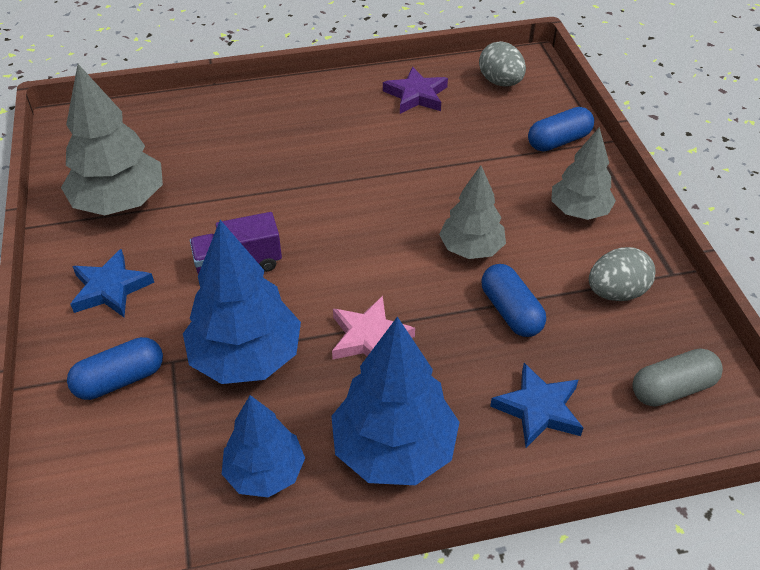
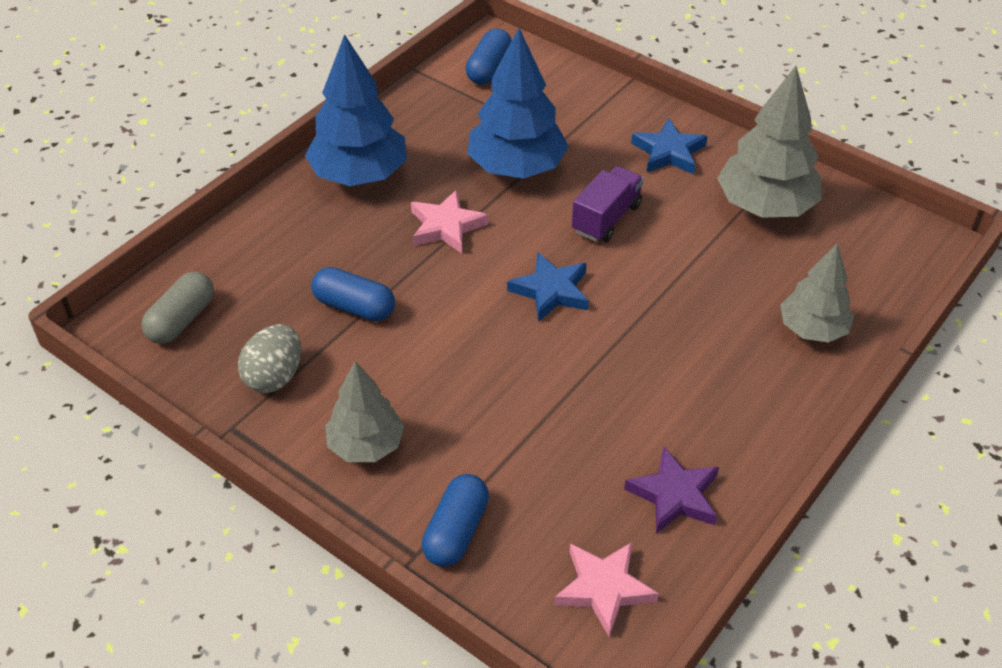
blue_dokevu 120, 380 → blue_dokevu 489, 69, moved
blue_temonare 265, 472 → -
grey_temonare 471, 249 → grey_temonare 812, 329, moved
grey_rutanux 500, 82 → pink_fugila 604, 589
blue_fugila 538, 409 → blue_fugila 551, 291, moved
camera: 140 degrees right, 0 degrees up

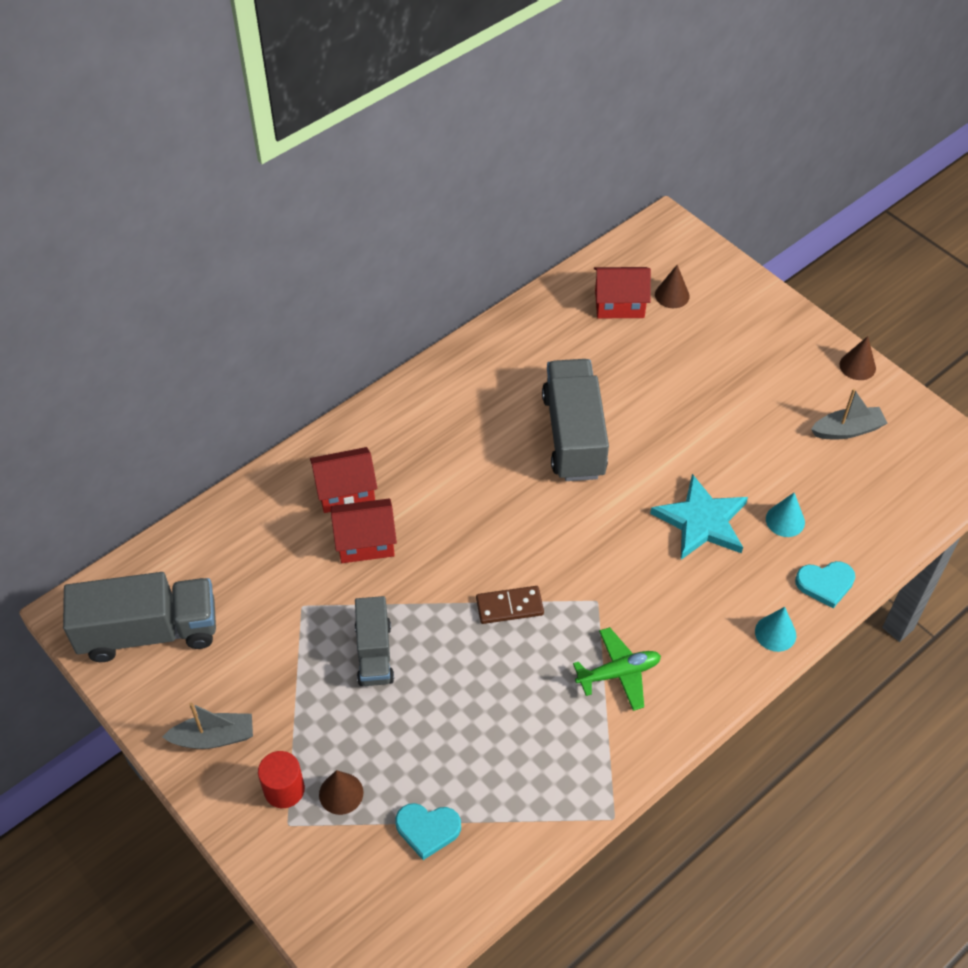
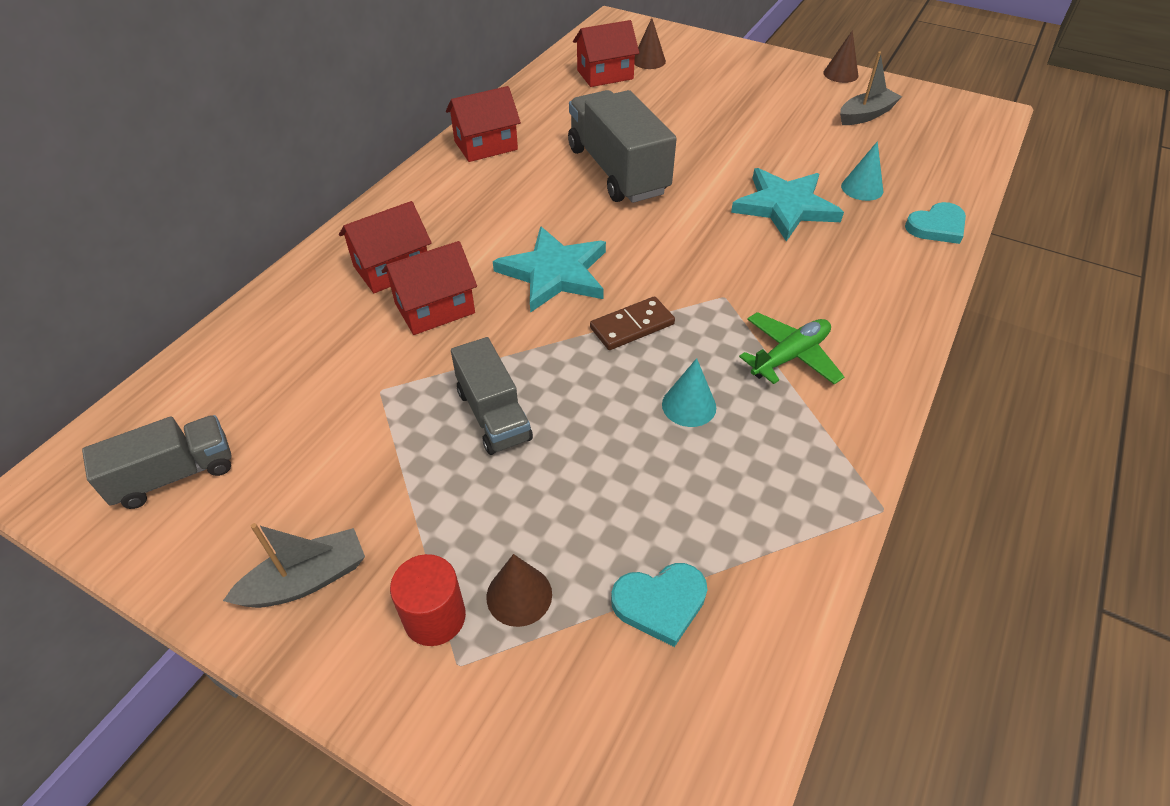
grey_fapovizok 149, 632 → grey_fapovizok 175, 475, x0.59
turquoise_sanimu 775, 633 → turquoise_sanimu 689, 405, moved
- → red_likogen 486, 145
- → turquoise_fugila 555, 273
camera: 20 degrees left, 5 degrees down

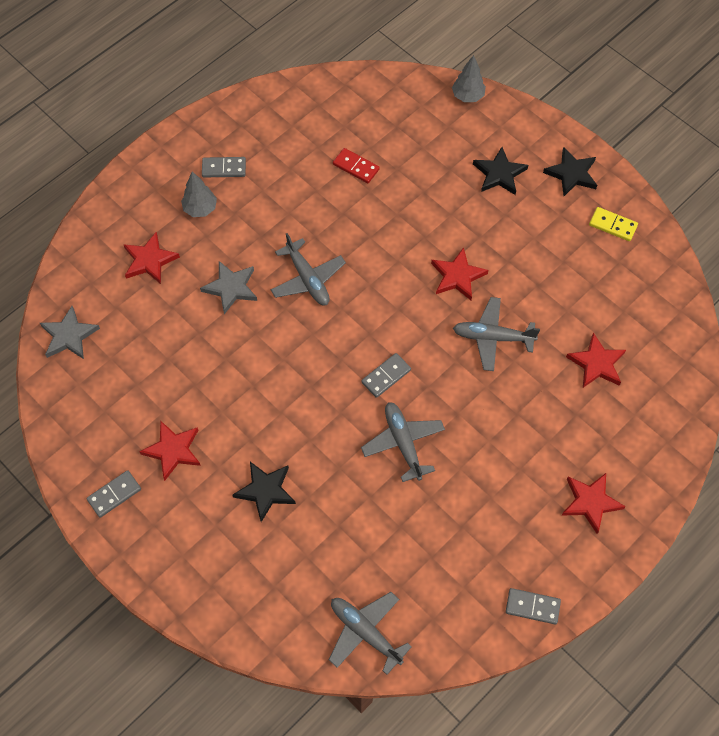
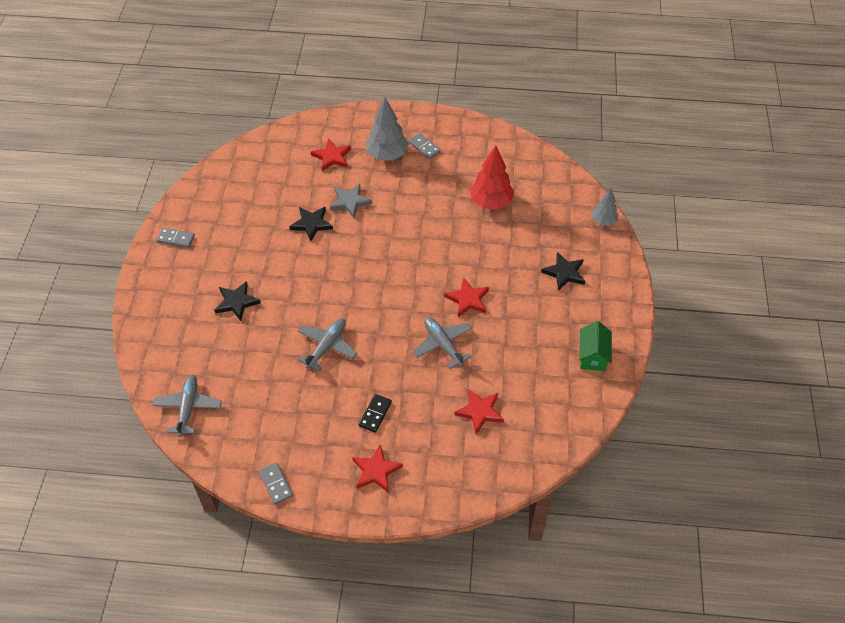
grey_fugila 69, 336 → -
red_fugila 173, 450 → -
grey_temonare 200, 209 → grey_temonare 387, 155, x1.65
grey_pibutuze 307, 279 → -
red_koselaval 356, 167 → red_temonare 491, 202
grey_koselaval 386, 376 → -
black_fugila 571, 174 → black_fugila 311, 224, moved
yellow_koselaval 612, 225 → green_likogen 592, 356
- → black_koselaval 375, 414
camera: 50 degrees right, 10 degrees down

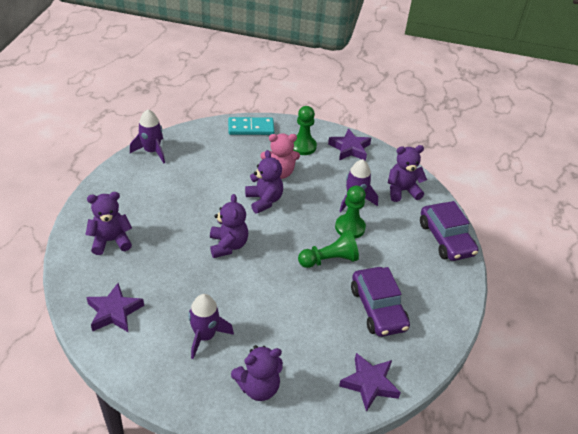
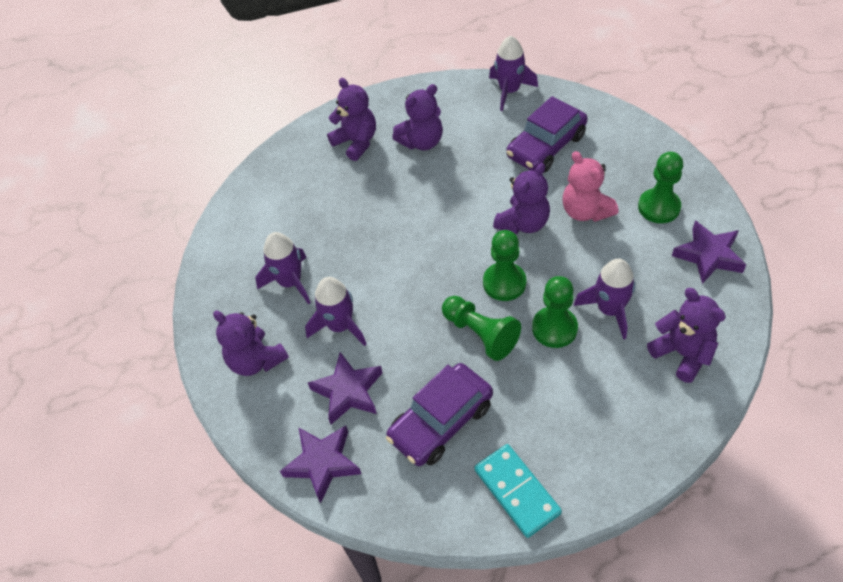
purple_fugila 114, 312 → purple_fugila 348, 391, moved
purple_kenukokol 228, 245 → purple_kenukokol 422, 142, moved
turquoise_koselaval 251, 128 → turquoise_koselaval 516, 491, moved
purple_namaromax 445, 239 → purple_namaromax 546, 146, moved
- → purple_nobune 340, 326
- → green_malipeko 504, 283
camera: 70 degrees right, 10 degrees up

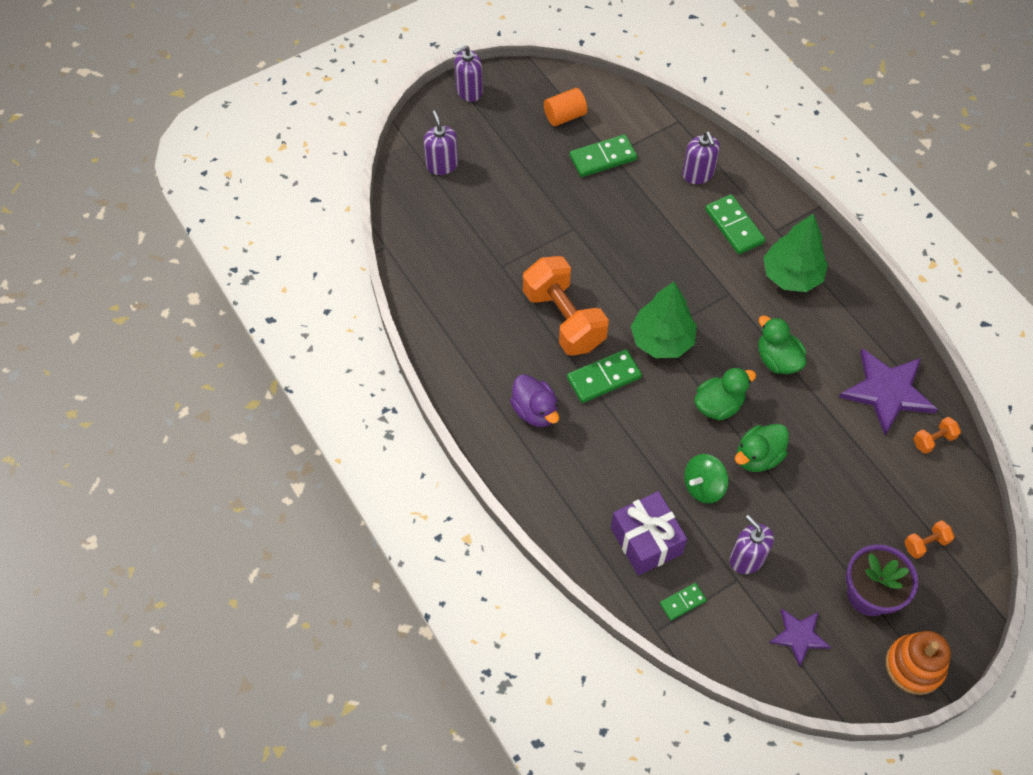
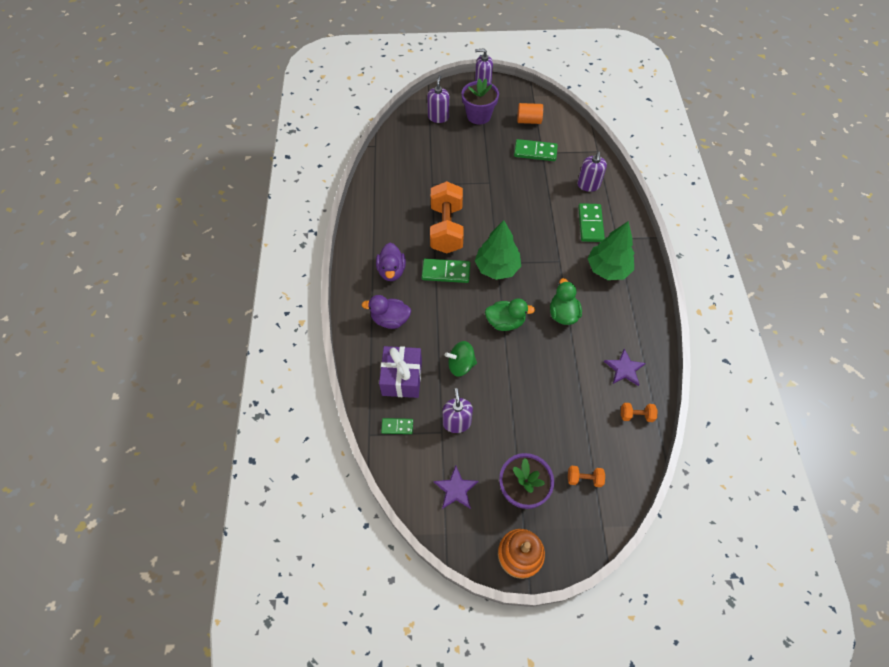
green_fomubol 758, 457 → -
purple_fugila 887, 391 → purple_fugila 624, 369, x0.57
- → purple_fomubol 390, 319
- → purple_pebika 478, 116
camera: 30 degrees right, 0 degrees up

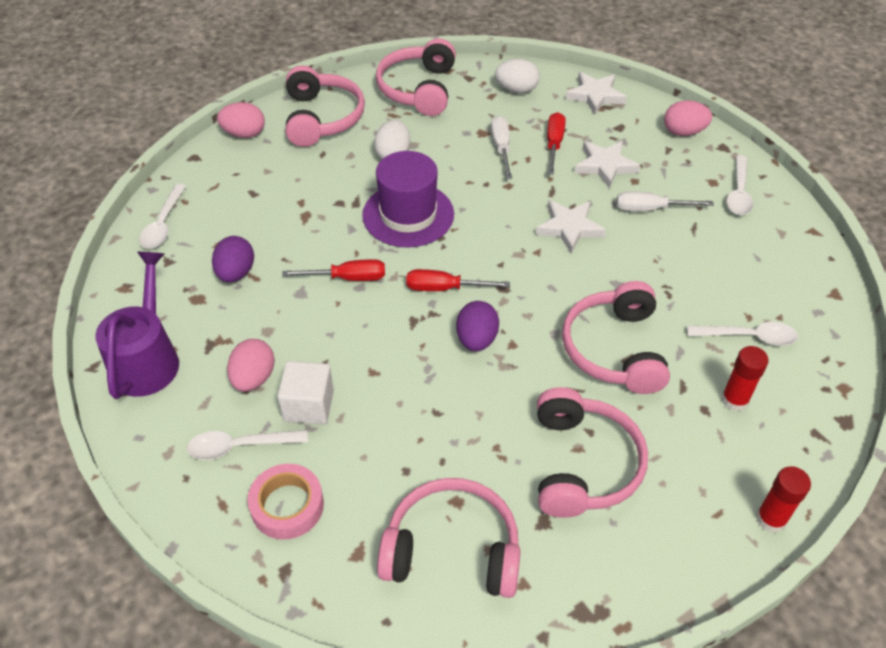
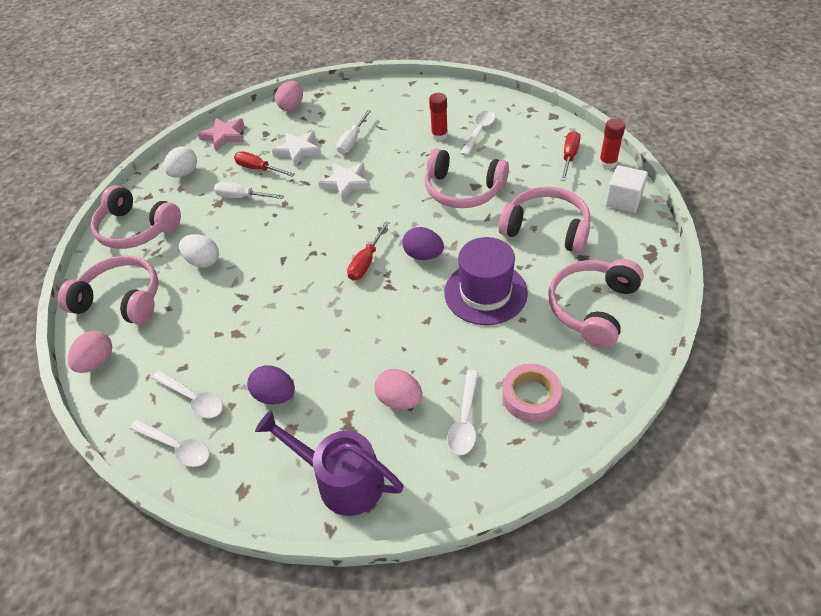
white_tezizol 309, 405 → white_tezizol 623, 200, moved
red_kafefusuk 348, 278 → red_kafefusuk 569, 157, moved
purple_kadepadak 408, 215 → purple_kadepadak 485, 292, moved
white_fugila 595, 95 → pink_fugila 224, 136
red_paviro 734, 400 → red_paviro 439, 135, moved
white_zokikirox 738, 193 → white_zokikirox 193, 398, moved
camera: 65 degrees left, 0 degrees up

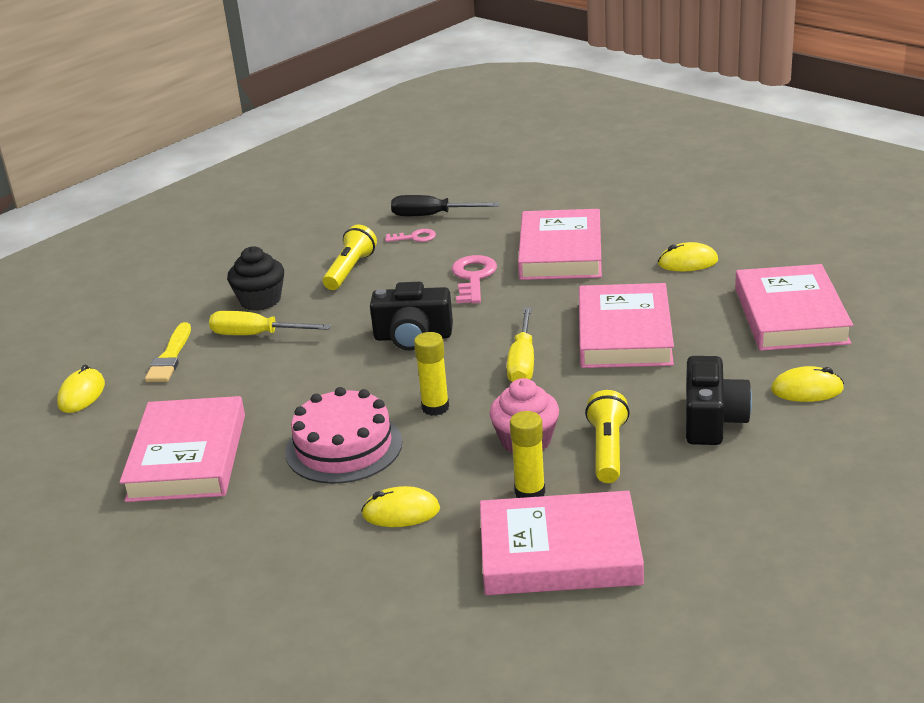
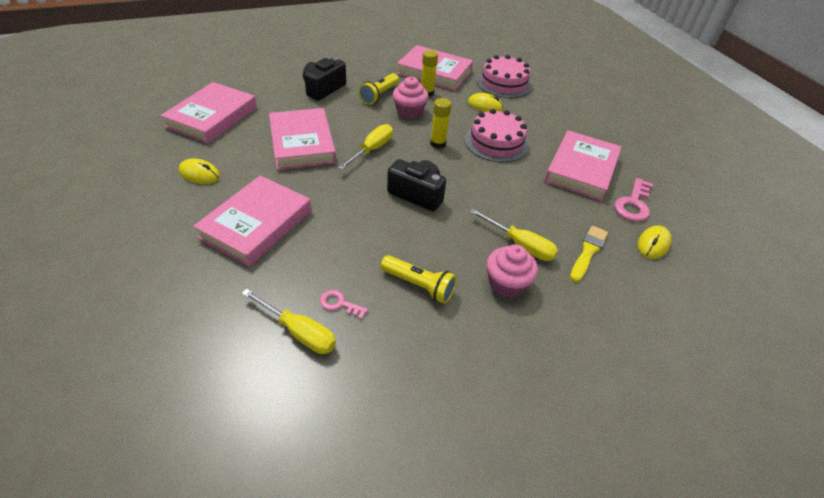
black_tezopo 260, 300 → pink_tezopo 506, 284
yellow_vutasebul 350, 270 → yellow_vutasebul 419, 286, 105 degrees counterclockwise
black_kafefusuk 432, 215 → yellow_kafefusuk 299, 332
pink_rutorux 473, 277 → pink_rutorux 633, 204, moved
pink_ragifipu 624, 333 → pink_ragifipu 302, 143, 45 degrees counterclockwise
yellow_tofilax 807, 389 → -
- → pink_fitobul 503, 83
camera: 160 degrees left, 15 degrees up

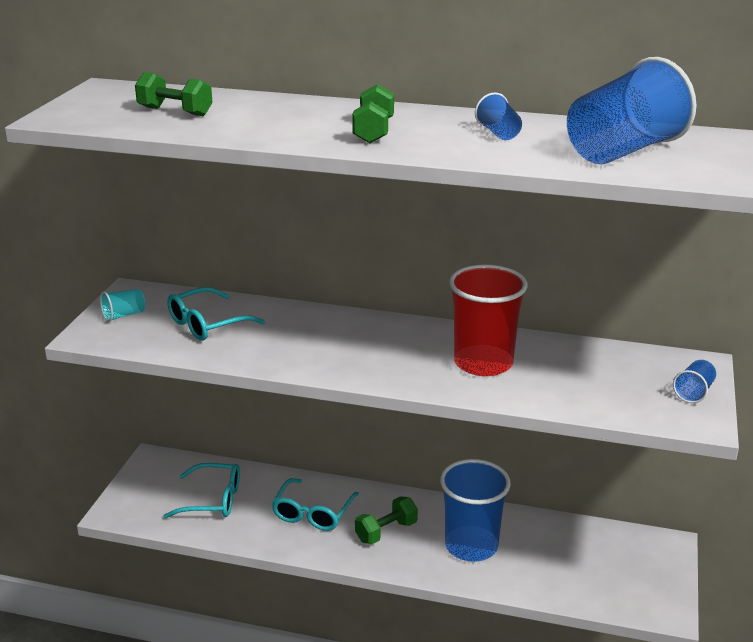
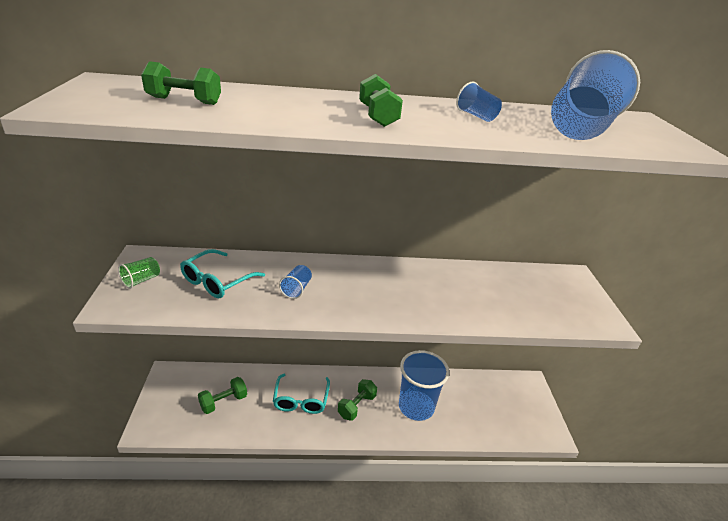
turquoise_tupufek 124, 315 → green_tupufek 141, 280
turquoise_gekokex 212, 500 → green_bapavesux 223, 402
red_tupufek 483, 363 → -
blue_tupufek 694, 392 → blue_tupufek 296, 289, moved
camera: 20 degrees left, 5 degrees up

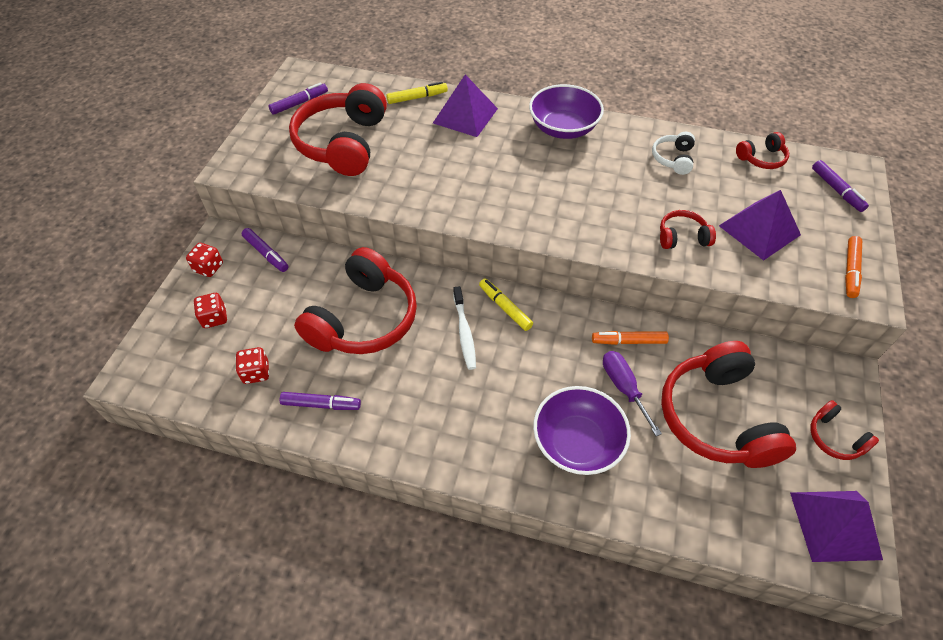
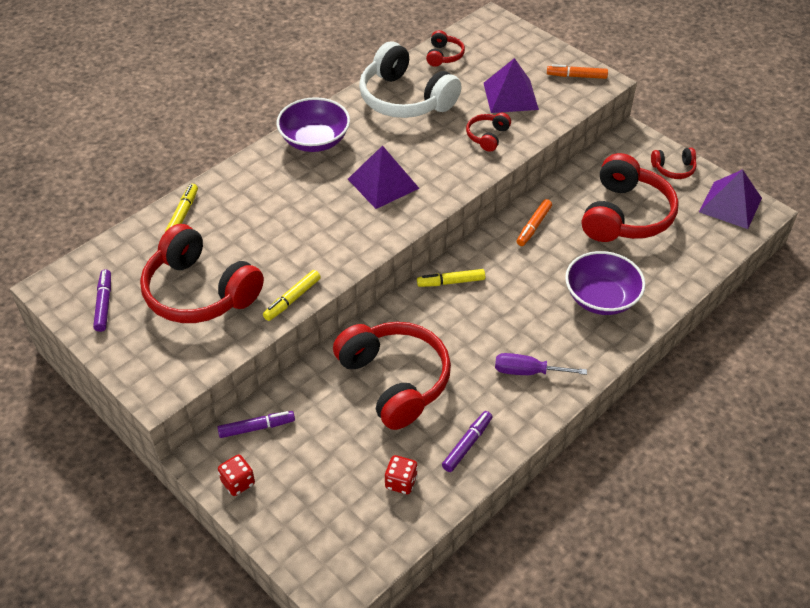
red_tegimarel 214, 318 → -
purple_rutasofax 465, 115 → purple_rutasofax 383, 183, moved
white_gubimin 464, 332 → -
purple_kafefusuk 623, 387 → purple_kafefusuk 527, 372, moved
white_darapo 673, 159 → white_darapo 405, 99, x2.17
red_darapo 716, 417 → red_darapo 625, 215, 90 degrees counterclockwise
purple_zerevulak 836, 190 → -
orange_zerevulak 850, 270 → orange_zerevulak 576, 76, 135 degrees clockwise
- → yellow_zerevulak 292, 299
camera: 60 degrees left, 5 degrees down

